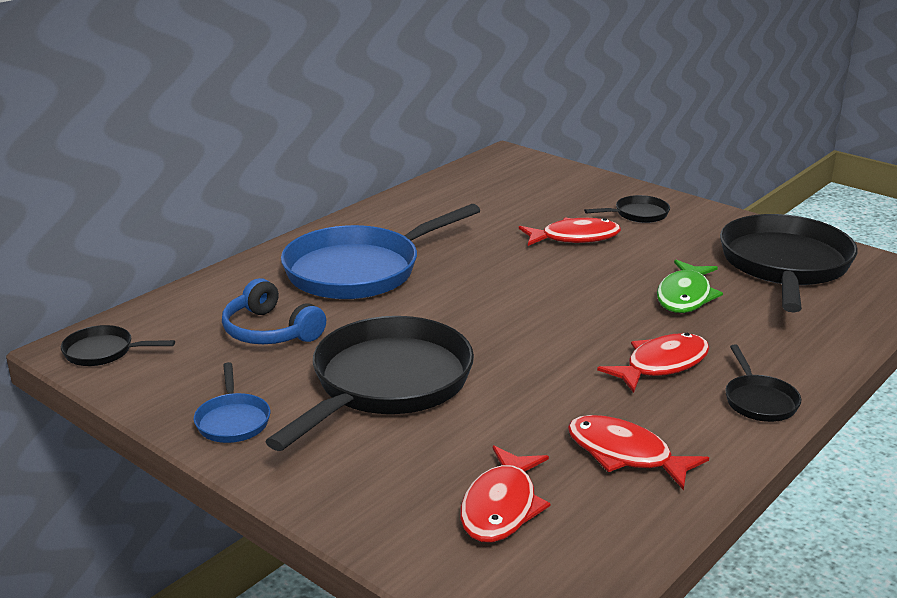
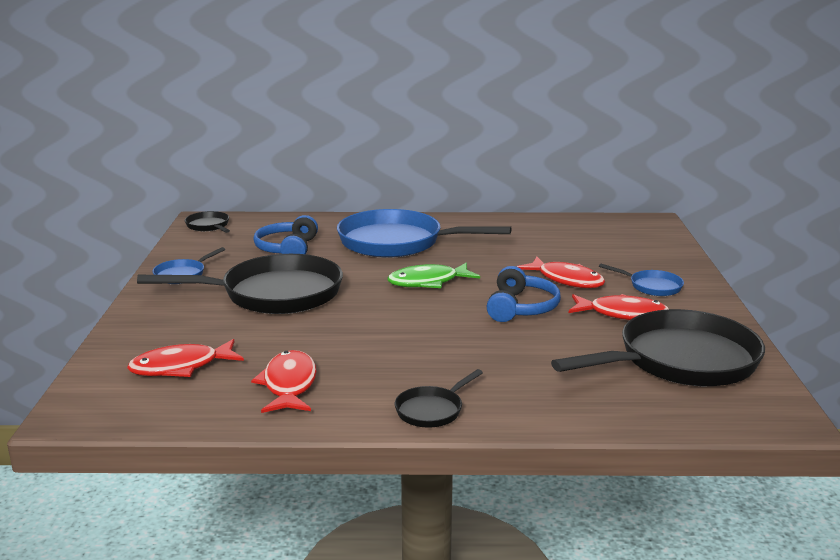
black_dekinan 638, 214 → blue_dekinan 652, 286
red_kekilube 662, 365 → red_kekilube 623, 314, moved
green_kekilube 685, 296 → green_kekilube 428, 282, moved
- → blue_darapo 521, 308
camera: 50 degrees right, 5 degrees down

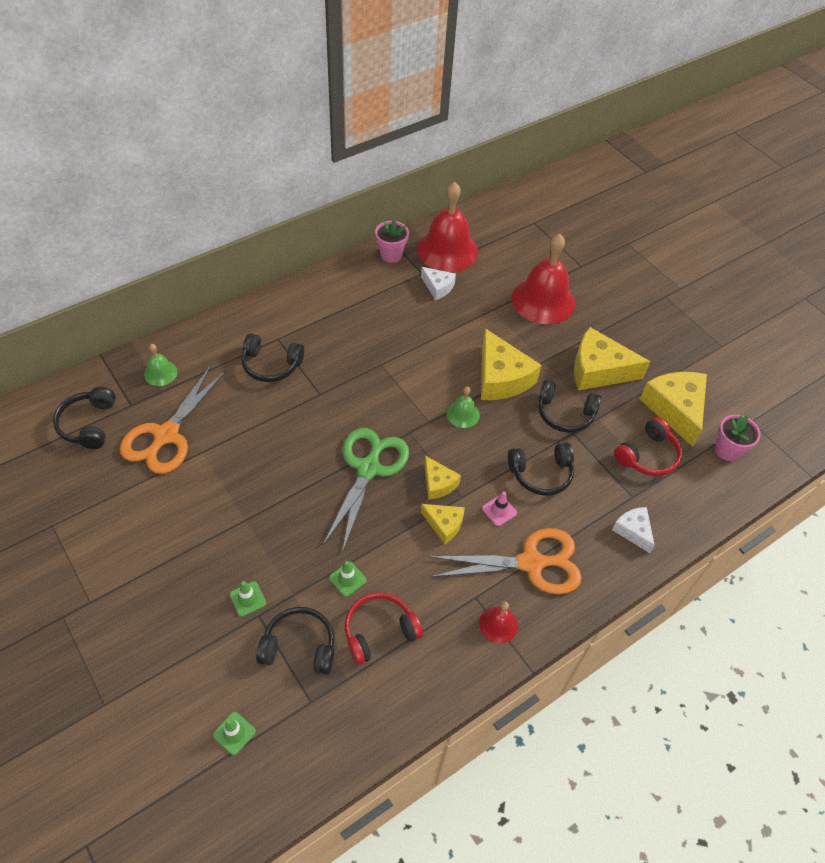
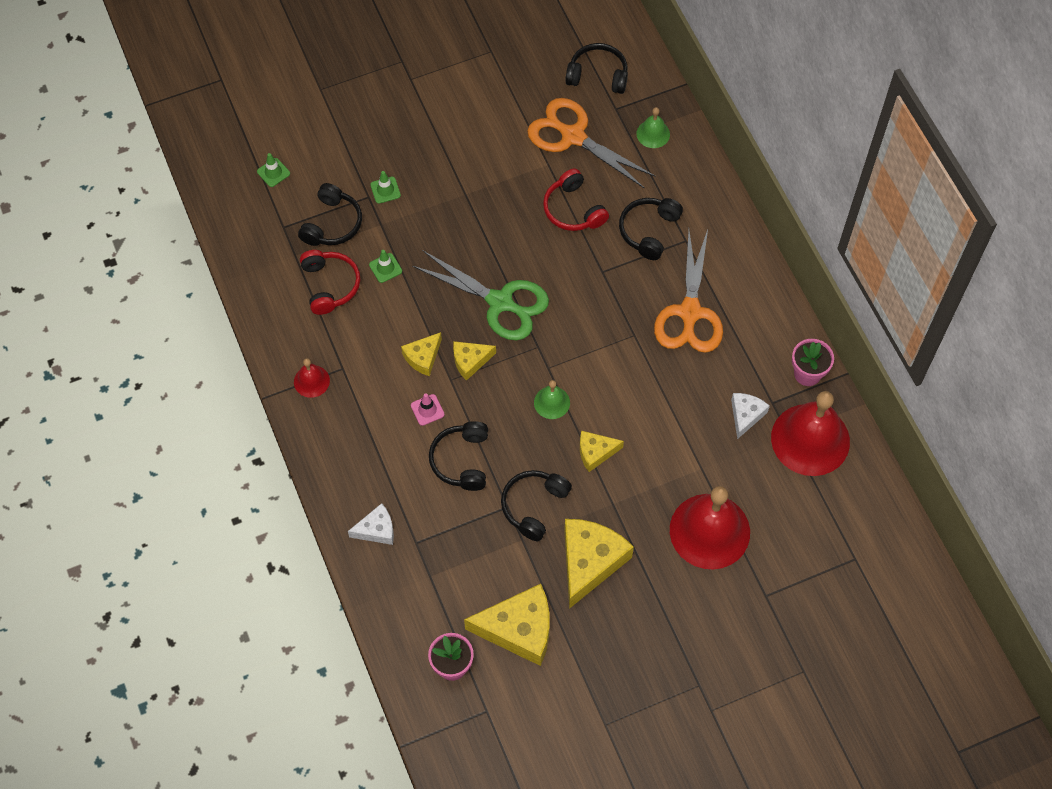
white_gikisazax 438, 287 → white_gikisazax 746, 415, 150 degrees clockwise
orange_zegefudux 531, 563 → orange_zegefudux 690, 312, moved
yellow_gikisazax 501, 378 → yellow_gikisazax 595, 452, x0.54
red_darapo 648, 456 → red_darapo 573, 209, moved
camera: 105 degrees right, 10 degrees up

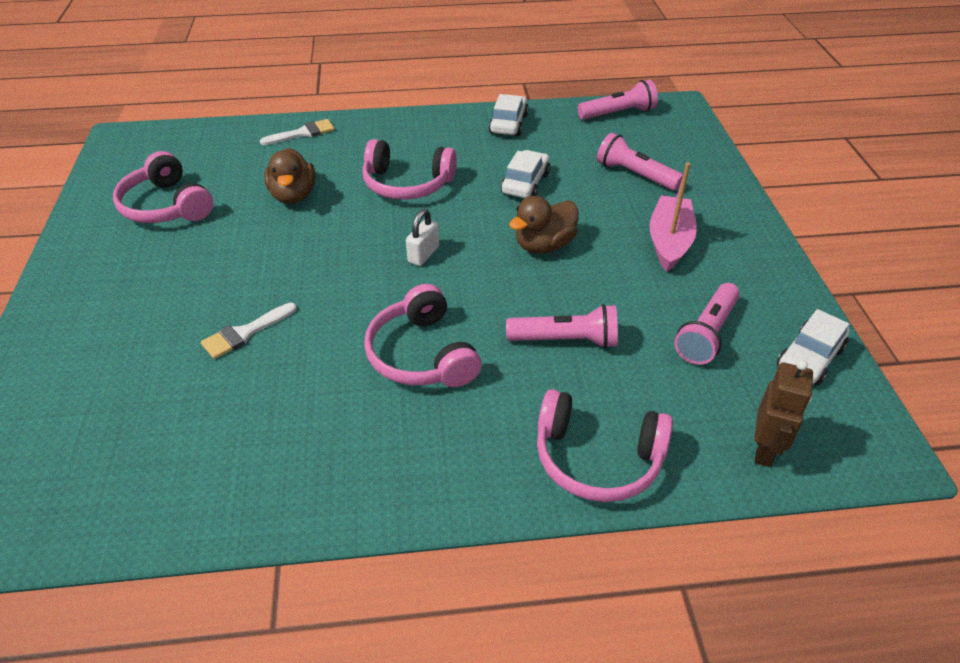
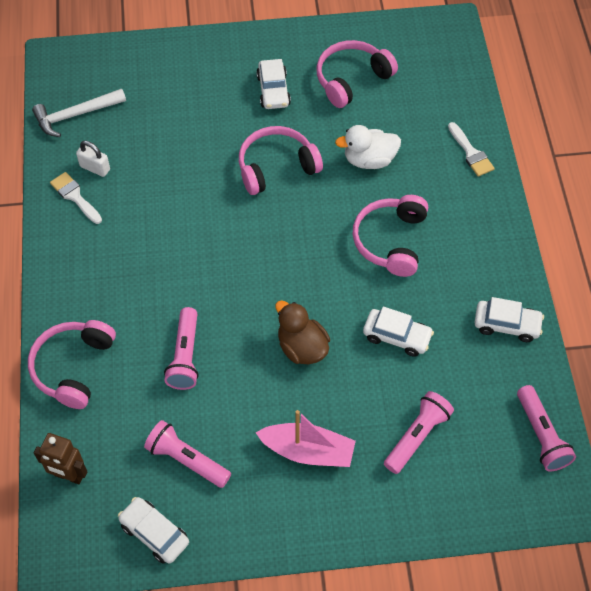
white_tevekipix 245, 333 → white_tevekipix 75, 196, moved
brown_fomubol 293, 196 → white_fomubol 369, 160
pink_darapo 422, 354 → pink_darapo 276, 167, moved
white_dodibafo 423, 254 → white_dodibafo 95, 168, moved
- → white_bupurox 75, 115
- → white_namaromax 273, 90
camera: 90 degrees right, 15 degrees up

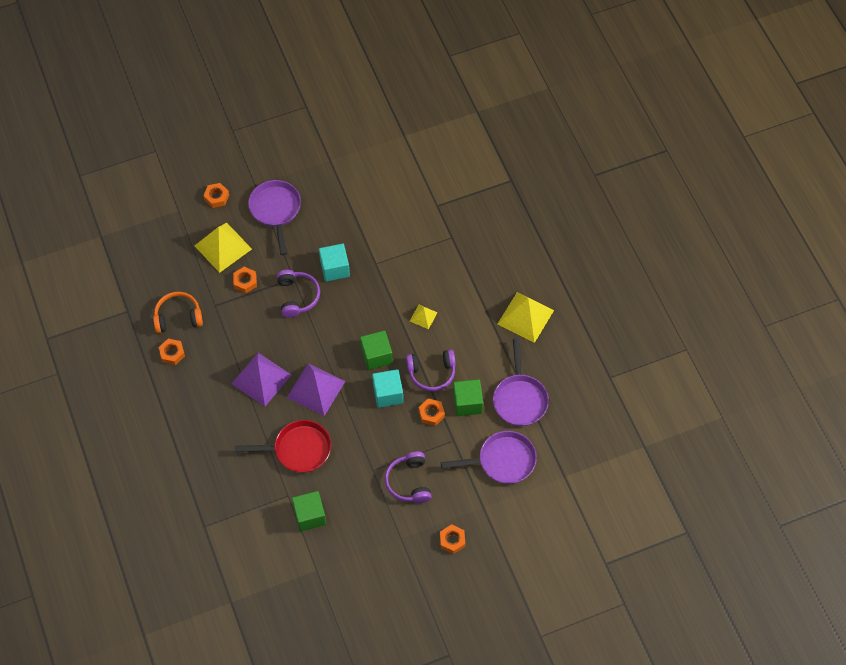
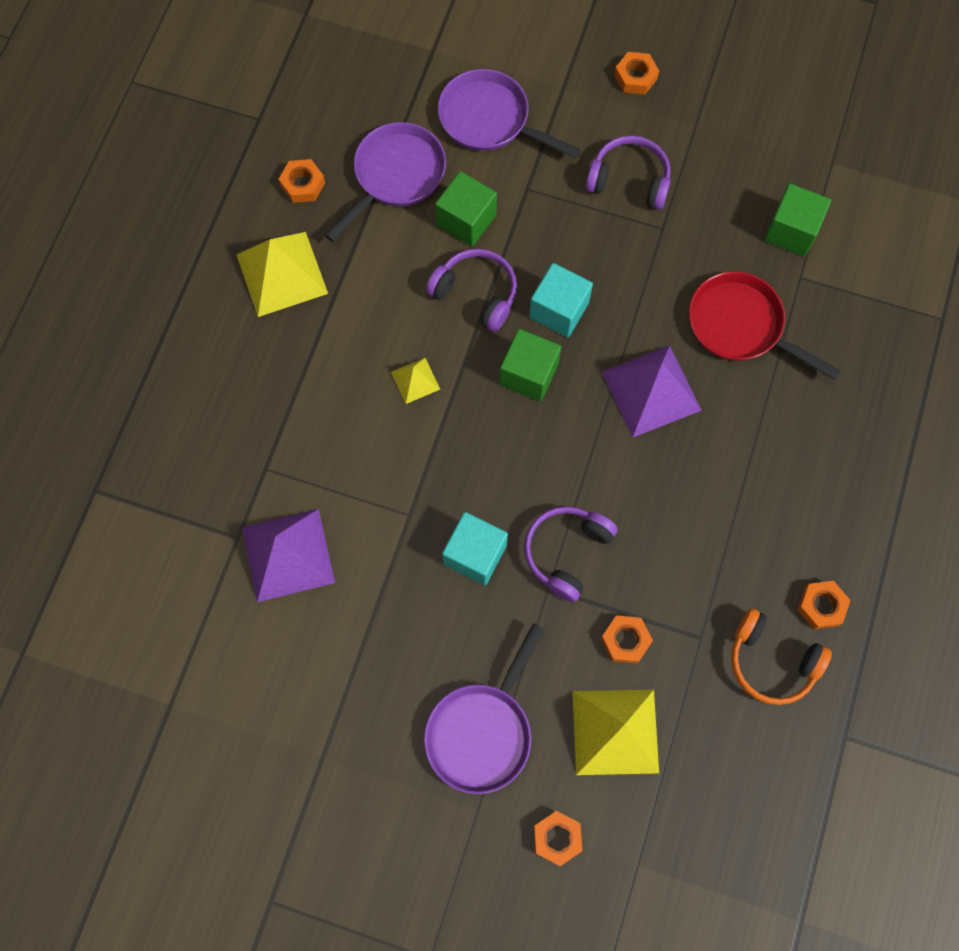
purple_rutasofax 261, 379 → purple_rutasofax 288, 555, moved
purple_darapo 409, 482 → purple_darapo 629, 180, 105 degrees counterclockwise
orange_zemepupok 431, 414 → orange_zemepupok 303, 184, moved
camera: 140 degrees left, 10 degrees up

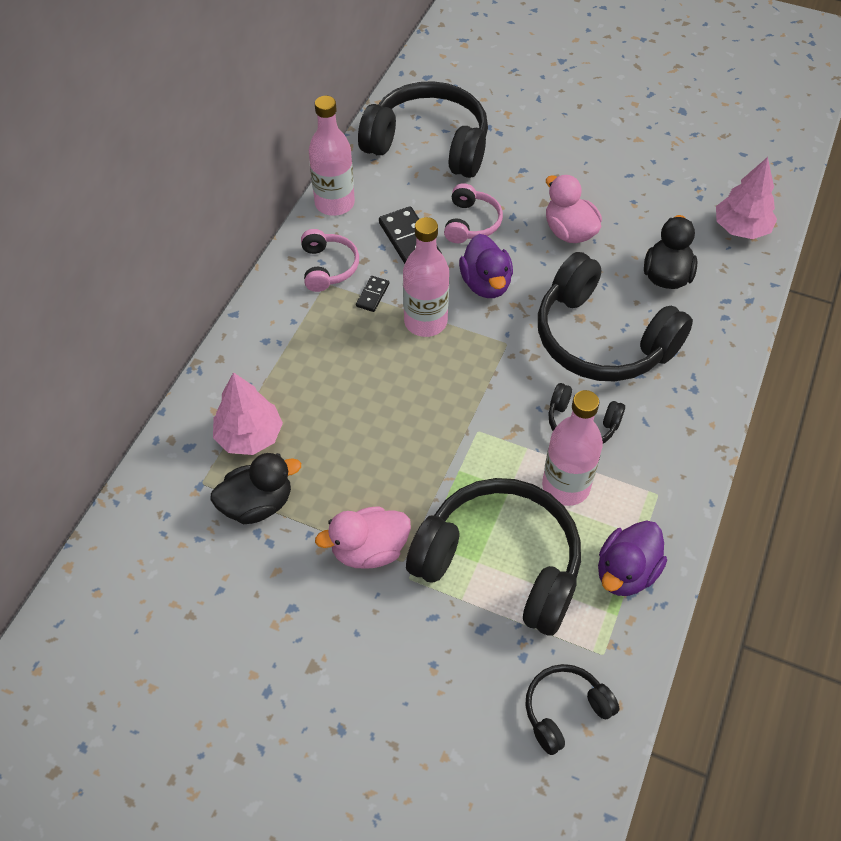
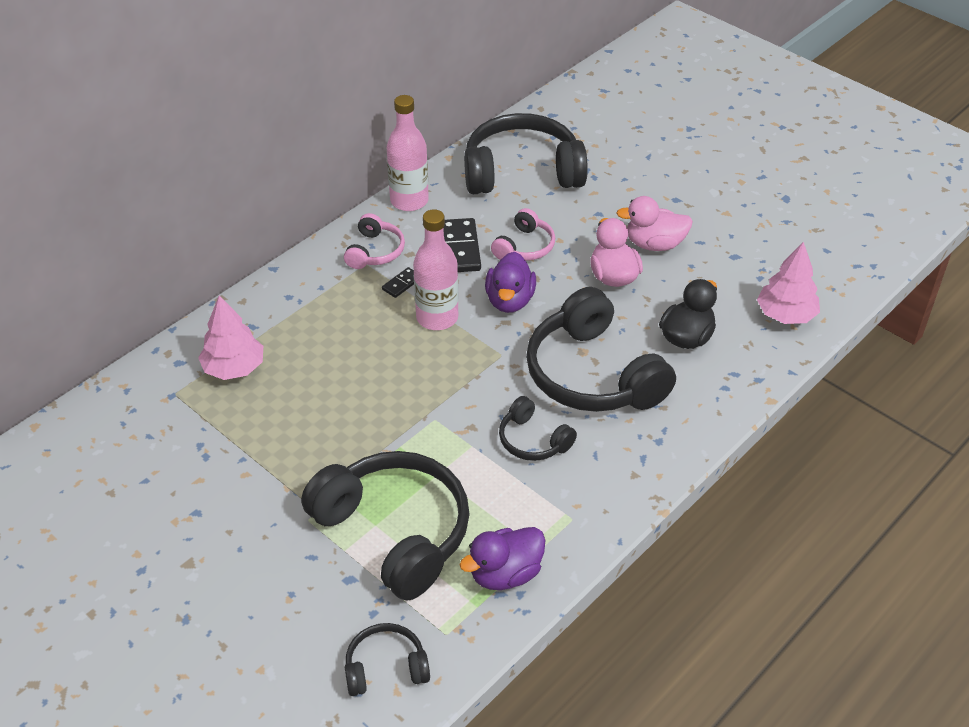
black_fomubol 257, 504 → -
pink_fomubol 369, 550 → pink_fomubol 654, 244, moved
black_darapo 429, 144 → black_darapo 522, 172, 45 degrees counterclockwise
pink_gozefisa 566, 486 → -
camera: 20 degrees right, 10 degrees down

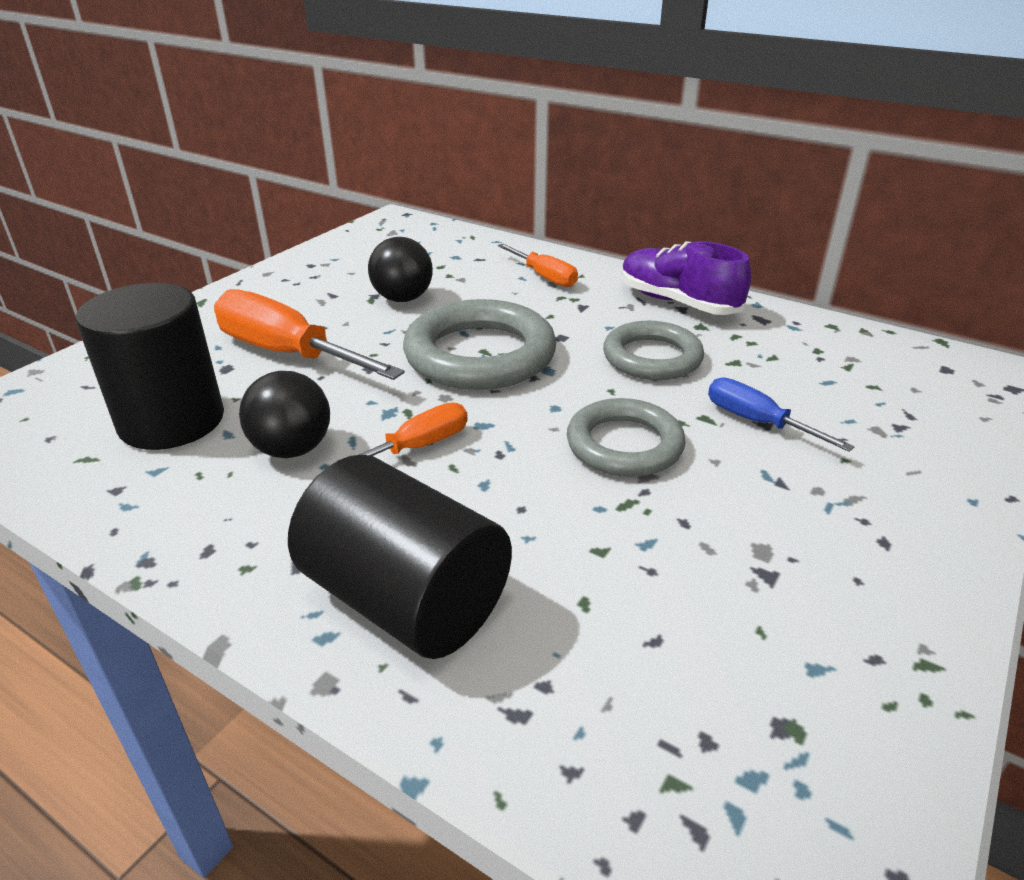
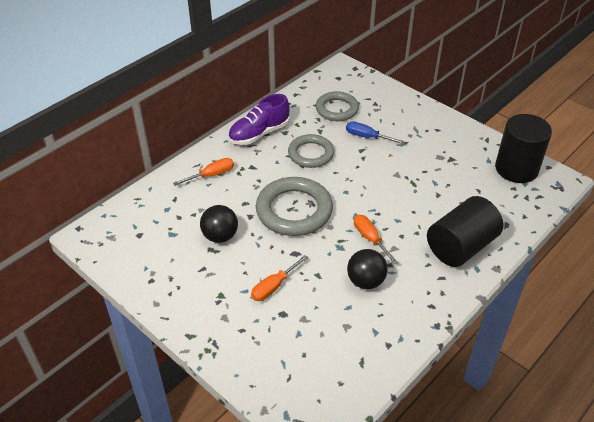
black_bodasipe 172, 421 → black_bodasipe 516, 169, moved
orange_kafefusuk 289, 354 → orange_kafefusuk 274, 286, x0.55
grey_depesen 624, 445 → grey_depesen 337, 109, moved
blue_kafefusuk 758, 422 → blue_kafefusuk 367, 137, 60 degrees clockwise
camera: 80 degrees left, 10 degrees up

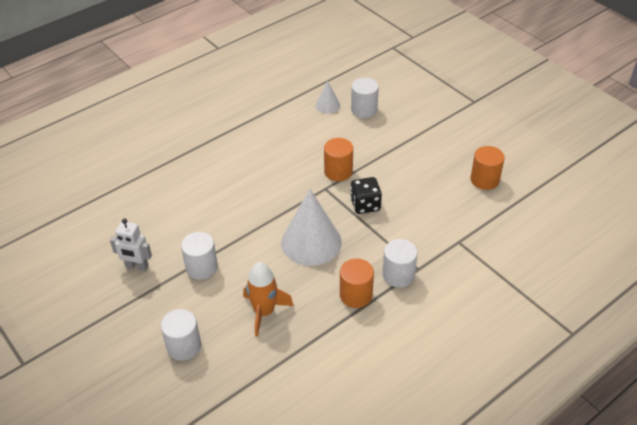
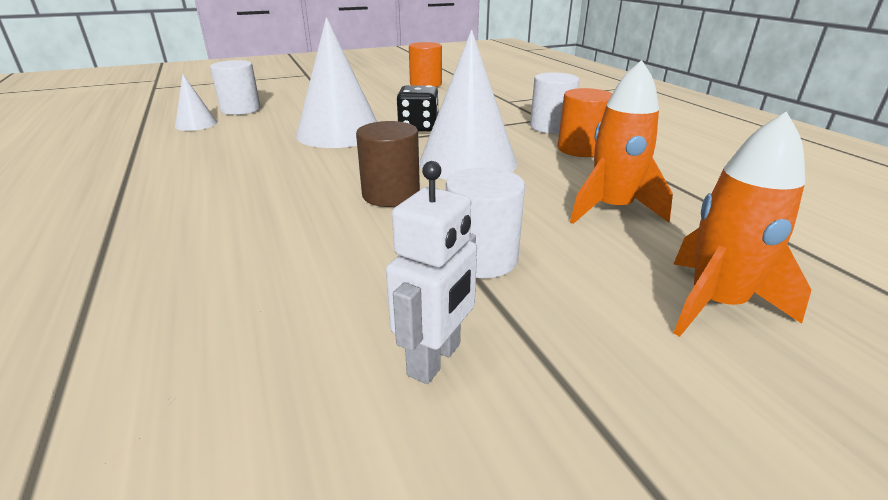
white_bodasipe 184, 346 → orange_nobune 715, 304
orange_bodasipe 338, 171 → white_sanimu 339, 133
- → brown_bodasipe 391, 195
camera: 75 degrees left, 15 degrees down

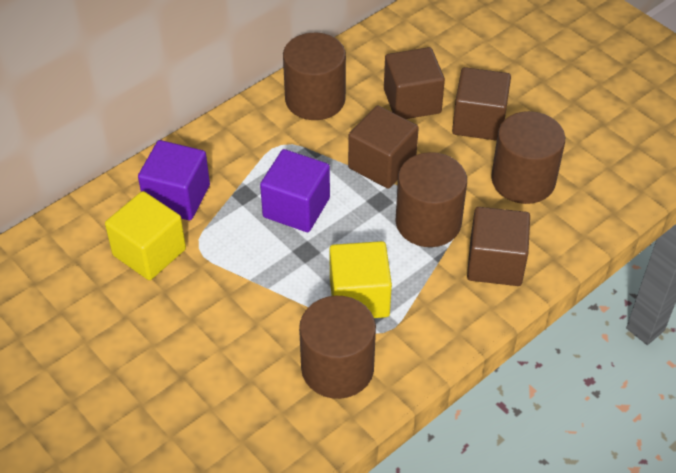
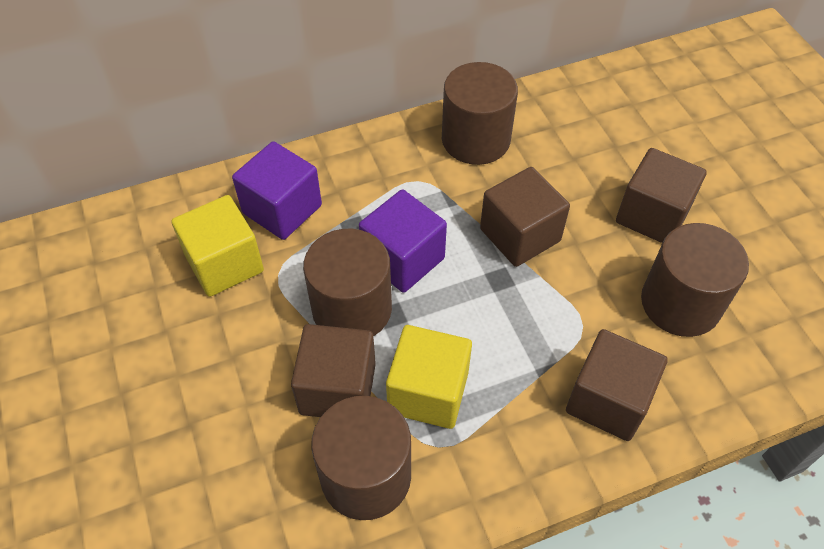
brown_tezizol 412, 101 → brown_tezizol 338, 388, moved
brown_bodasipe 428, 222 → brown_bodasipe 352, 308, moved
camera: 20 degrees right, 5 degrees up

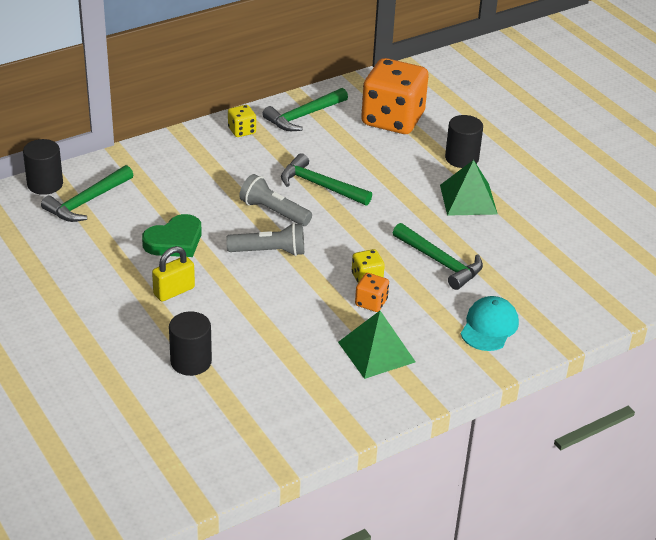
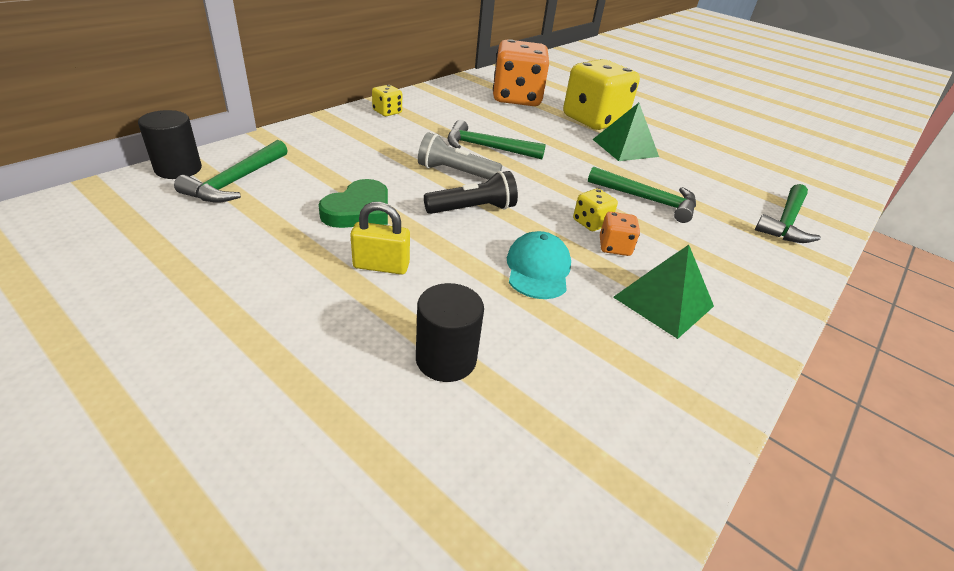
yellow_dodibafo 174, 291 → yellow_dodibafo 381, 266, 60 degrees clockwise
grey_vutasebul 270, 251 → black_vutasebul 473, 209
green_bupurox 303, 116 → green_bupurox 785, 222, moved
black_bodasipe 461, 158 → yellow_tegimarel 593, 120
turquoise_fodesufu 489, 327 → turquoise_fodesufu 538, 269, moved
camera: 20 degrees left, 0 degrees up

